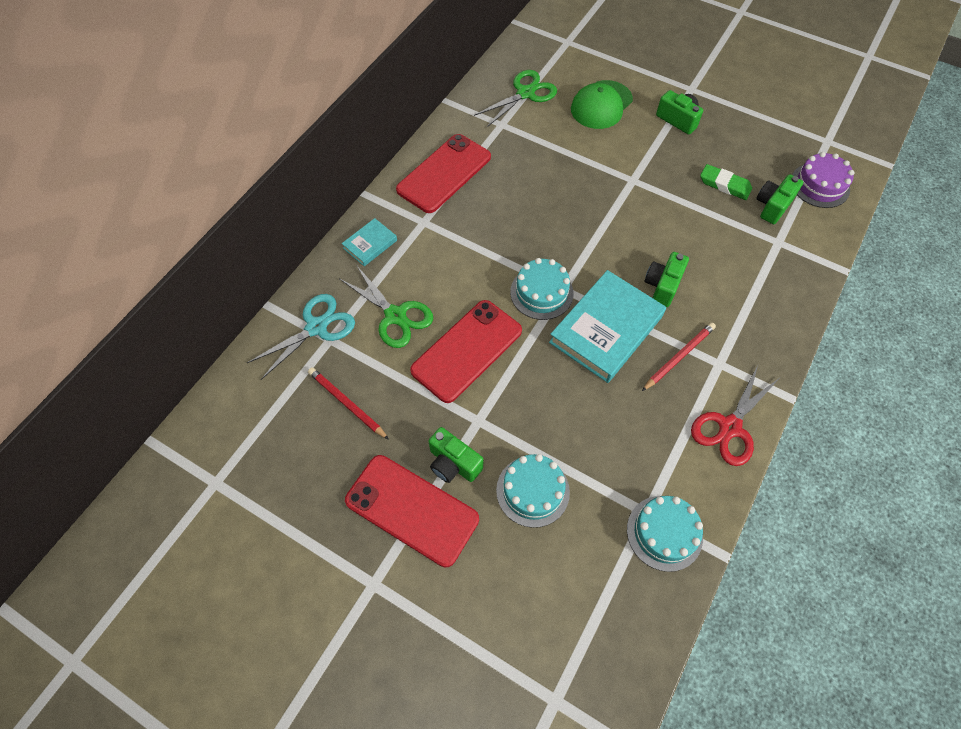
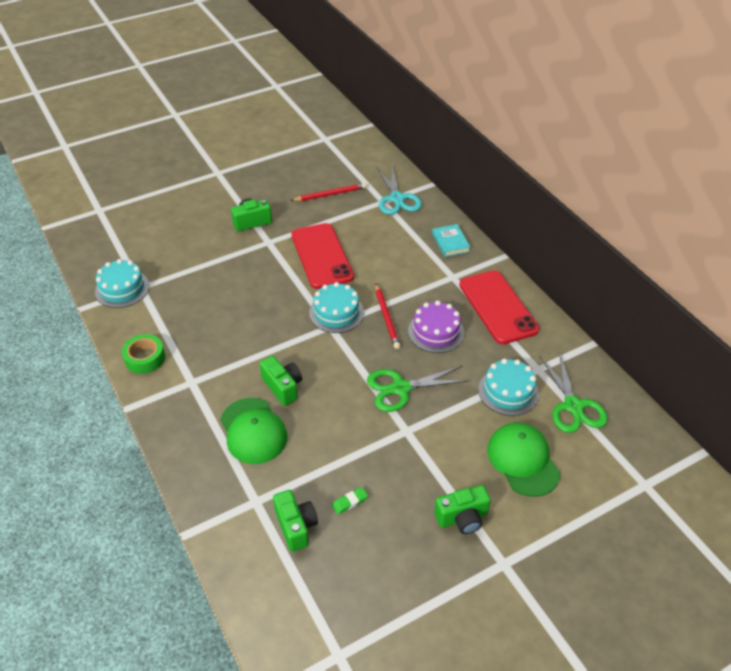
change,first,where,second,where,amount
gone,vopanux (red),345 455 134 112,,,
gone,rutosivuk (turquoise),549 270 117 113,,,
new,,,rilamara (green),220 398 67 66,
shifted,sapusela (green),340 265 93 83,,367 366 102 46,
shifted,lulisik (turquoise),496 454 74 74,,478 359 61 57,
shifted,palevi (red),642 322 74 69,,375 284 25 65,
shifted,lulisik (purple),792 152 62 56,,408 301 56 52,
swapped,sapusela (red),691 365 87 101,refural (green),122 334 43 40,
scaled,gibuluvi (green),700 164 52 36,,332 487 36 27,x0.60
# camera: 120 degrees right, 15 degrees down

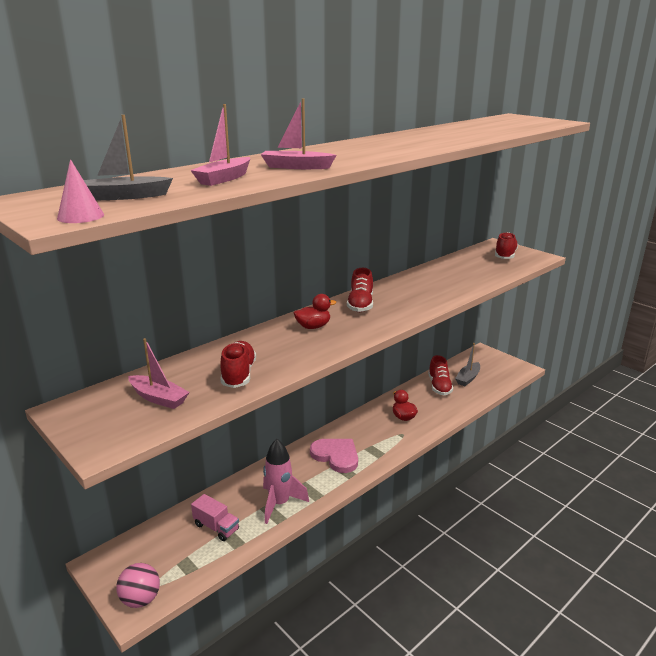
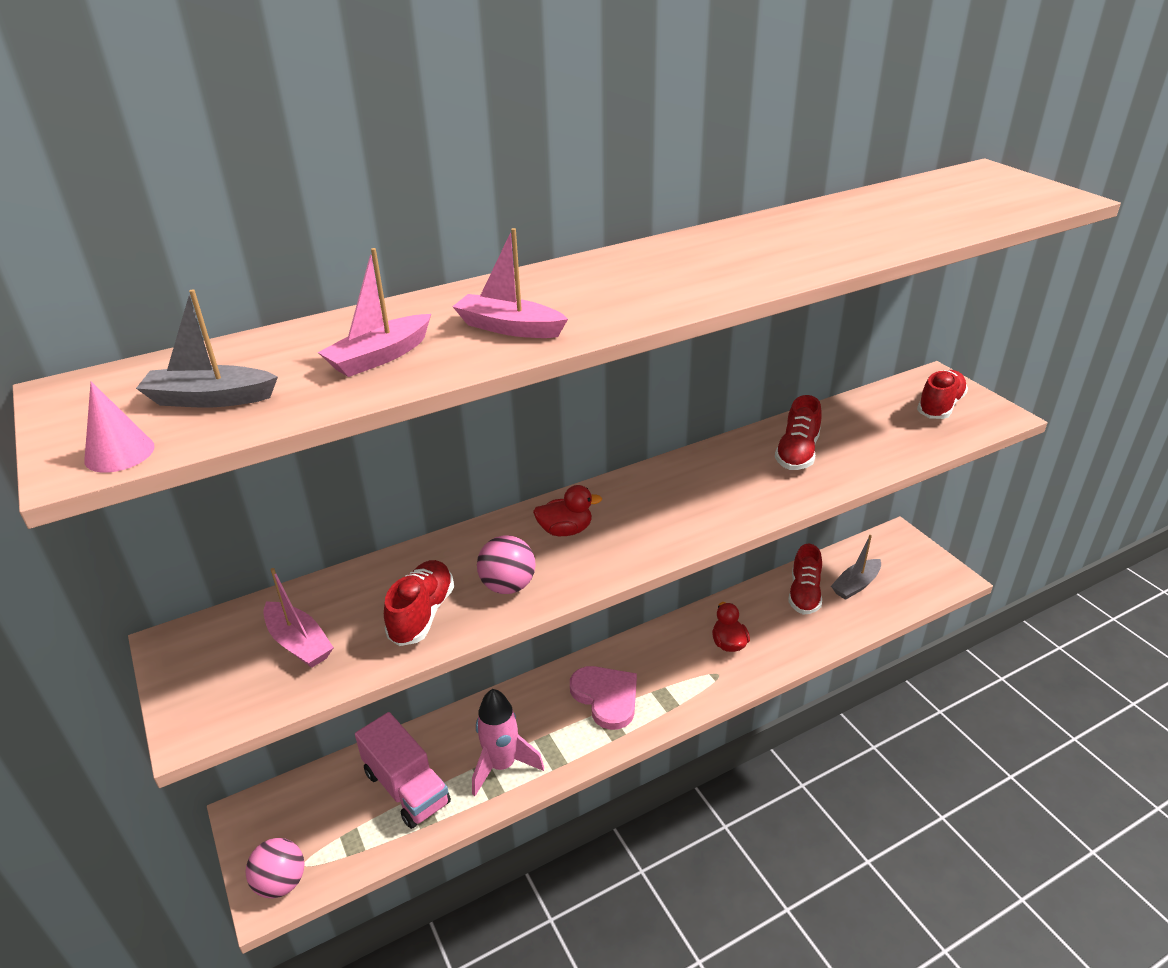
change,first,where,second,where,amount
new,,,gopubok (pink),477 535 59 59,
shifted,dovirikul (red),347 268 26 44,,775 395 47 75,
scaled,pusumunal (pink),191 494 48 47,,355 712 96 117,x1.56
# camera: 15 degrees right, 10 degrees up

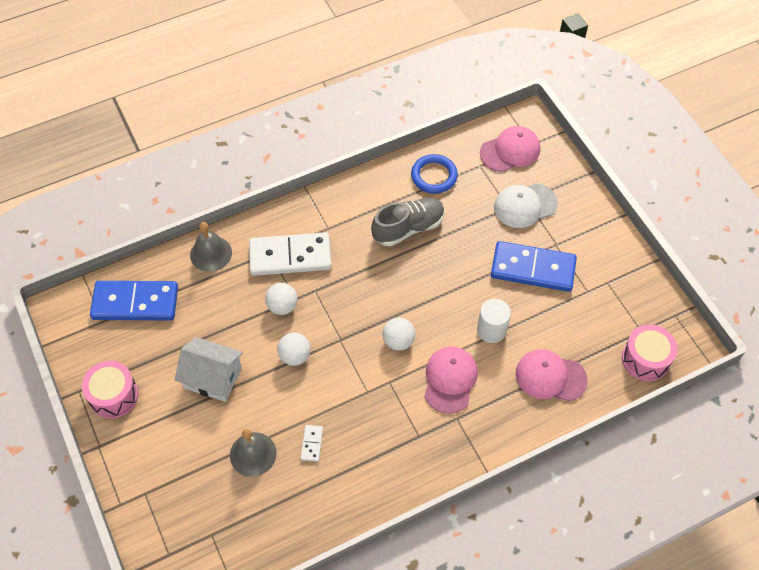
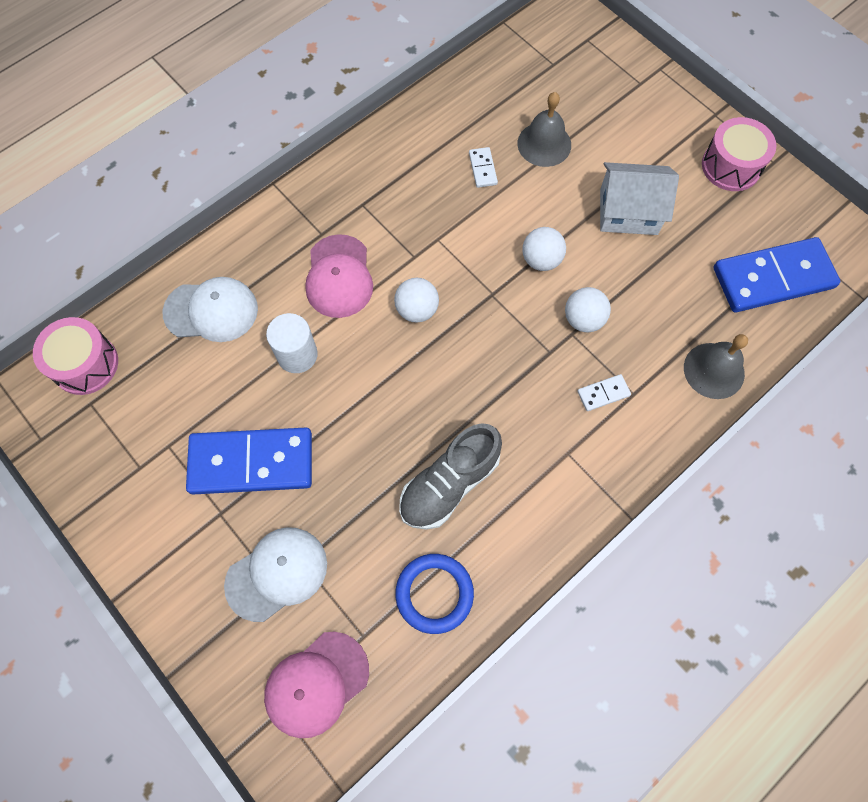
change,first,where,second,where,amount
repainted,rilamara (pink),516 349 71 52,rilamara (white),162 277 96 65,
scaled,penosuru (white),249 232 83 44,,577 374 54 37,x0.41
# camera: 165 degrees right, 10 degrees up

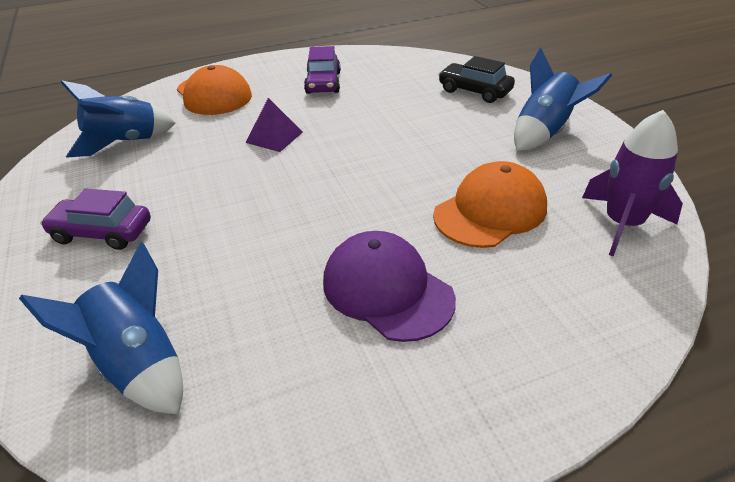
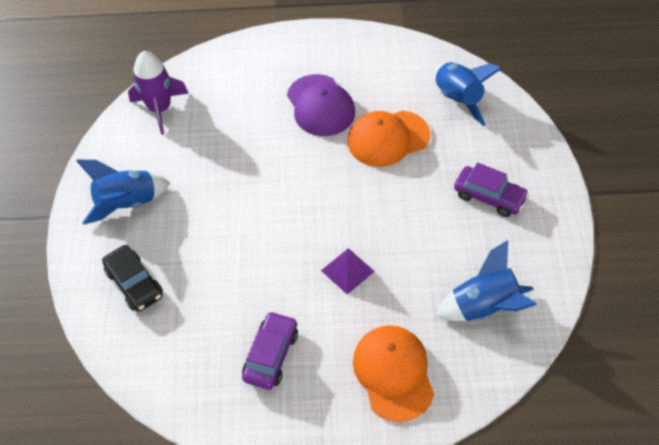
change,first,where,second,where,amount
shifted,rilamara (orange),433 161 114 87,,348 111 82 56,
# camera: 160 degrees left, 15 degrees up

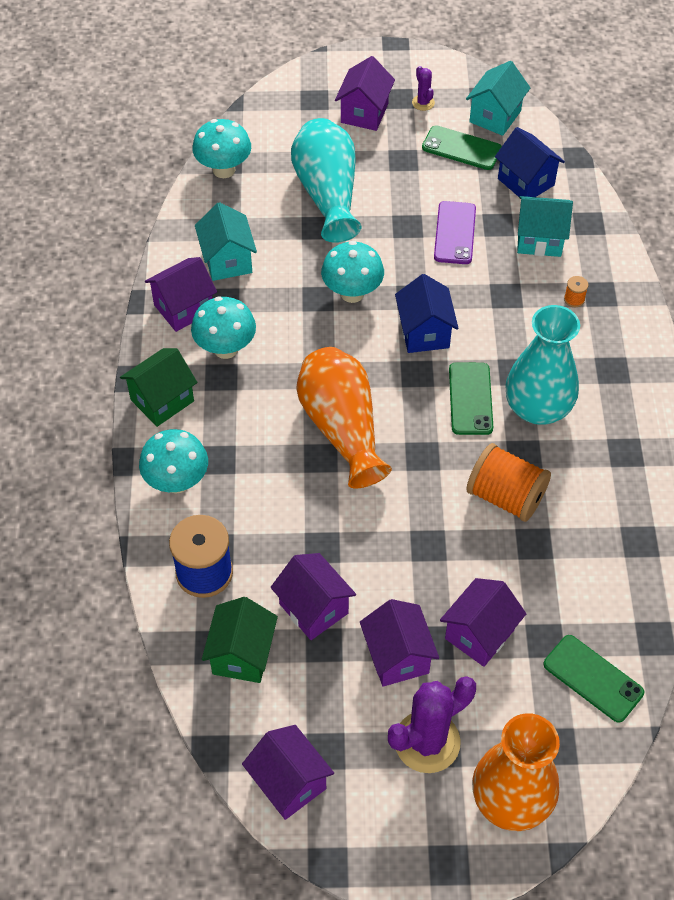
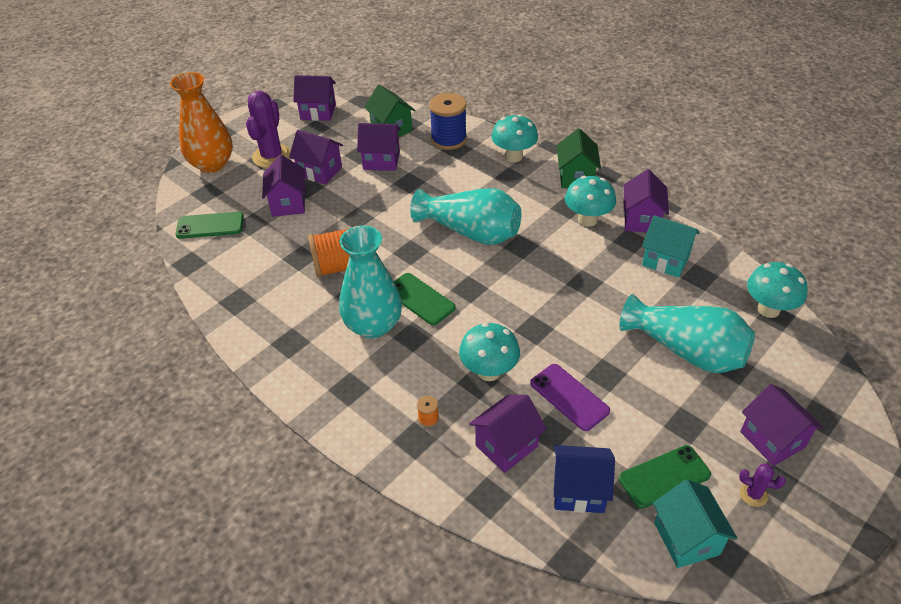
change,first,where,second,where,amount
gone,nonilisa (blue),395 274 64 79,,,
shifted,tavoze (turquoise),321 241 63 62,,459 323 61 58,
repainted,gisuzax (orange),297 347 95 142,gisuzax (turquoise),410 188 111 57,
repainted,nonilisa (turquoise),517 196 56 61,nonilisa (purple),469 395 78 78,
# camera: 135 degrees right, 10 degrees down

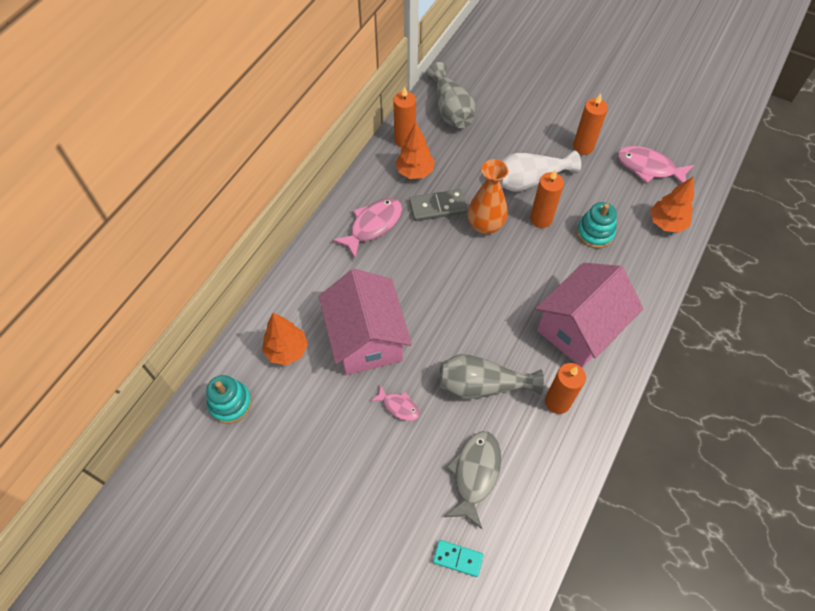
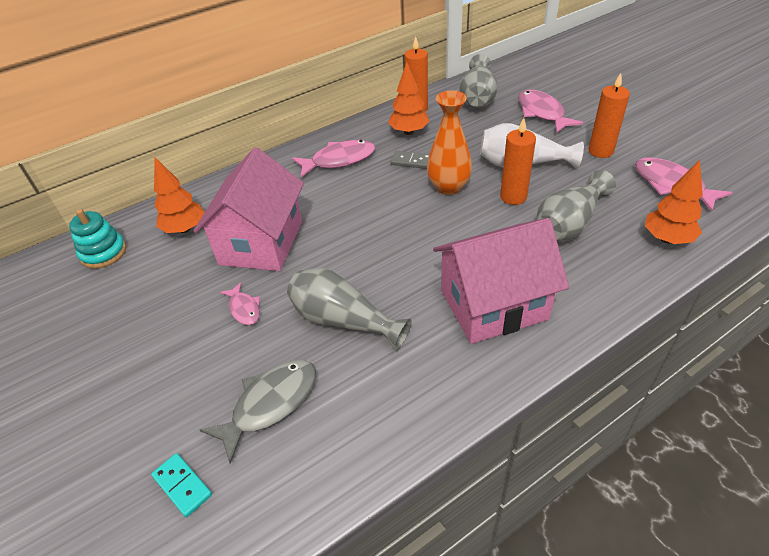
change,first,where,second,where,amount
gone,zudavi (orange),545 363 41 51,,,
new,,,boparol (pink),518 89 65 44,
swapped,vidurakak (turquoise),576 202 41 46,gisuzax (grey),537 170 79 72,
scaled,penosuru (grey),409 189 59 32,,391 151 38 18,x0.66
# camera: 30 degrees right, 15 degrees down

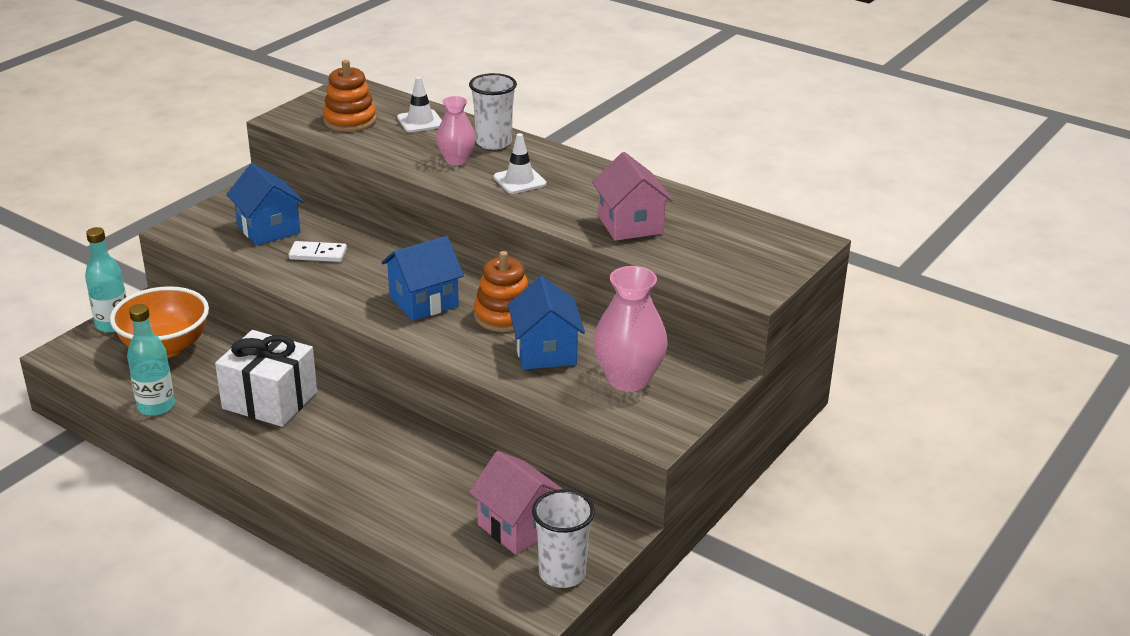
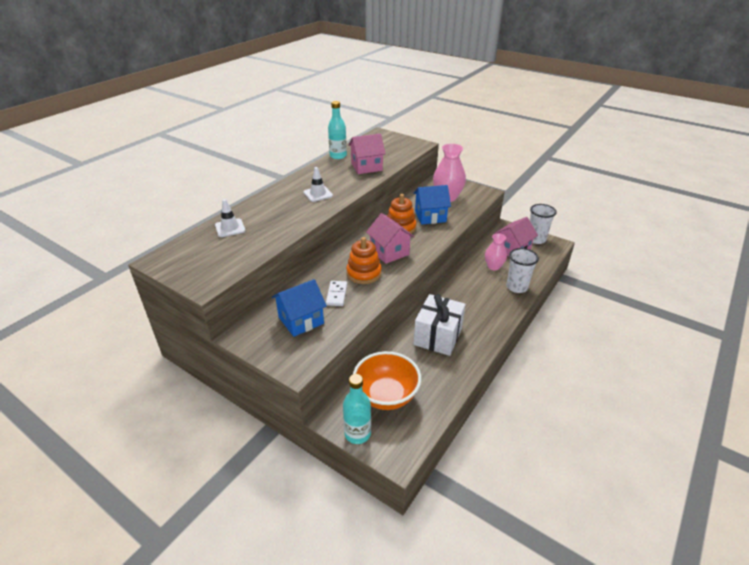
change,first,where,second,where,amount
shifted,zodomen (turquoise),127 304 48 112,,328 101 19 58,
shifted,vidurakak (orange),323 60 53 72,,347 237 35 47,
shifted,gisuzax (pink),436 96 40 69,,485 233 22 37,
shifted,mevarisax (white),469 73 48 77,,506 248 33 45,
repainted,nonilisa (blue),381 236 83 85,nonilisa (pink),366 213 48 51,
# camera: 90 degrees left, 5 degrees up

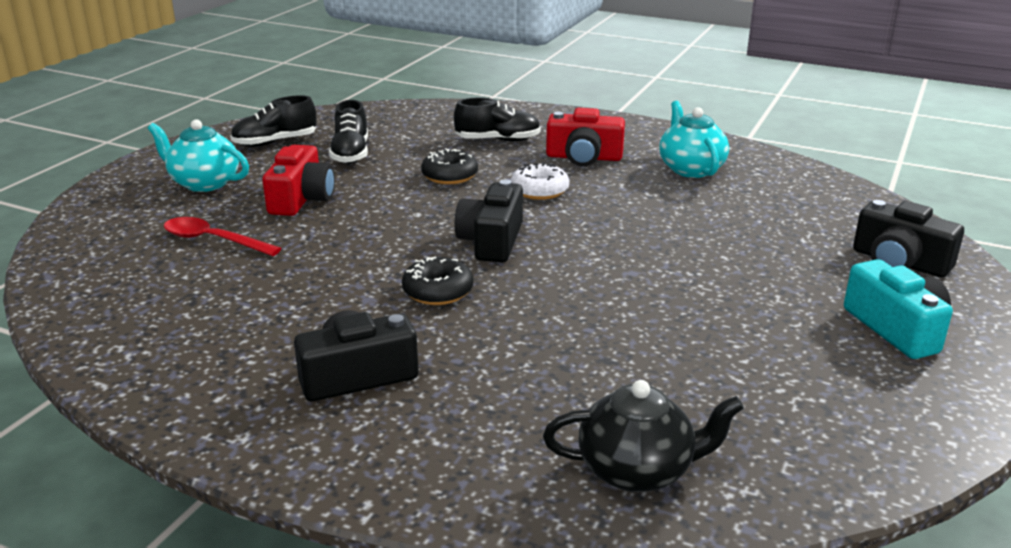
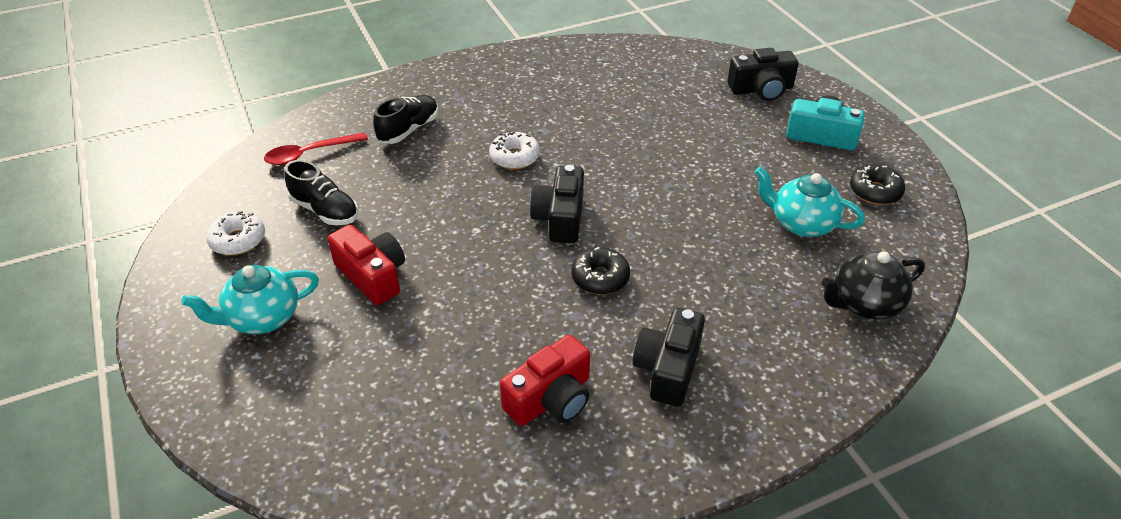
change,first,where,second,where,amount
shifted,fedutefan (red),164 217 118 39,,264 132 104 33,
shifted,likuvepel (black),421 148 57 36,,850 165 55 40,
shifted,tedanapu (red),546 108 79 58,,500 335 90 91,
shifted,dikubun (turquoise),659 101 70 77,,755 167 110 70,
swapped,dovirikul (black),230 95 87 52,likuvepel (white),206 211 59 44,
rotated,tedanapu (black),455 179 68 83,,530 165 54 78,45 degrees clockwise
rotated,dikubun (black),543 380 201 112,,822 251 103 68,150 degrees counterclockwise
# camera: 50 degrees left, 15 degrees up

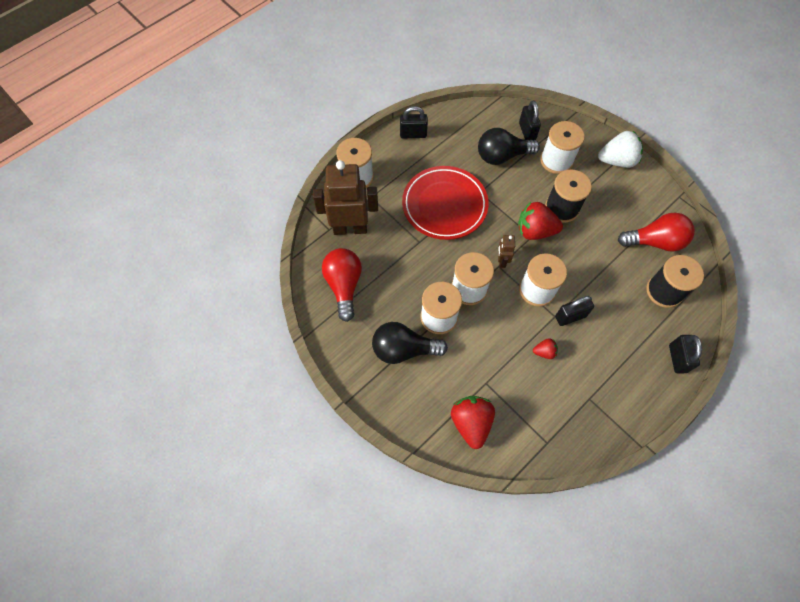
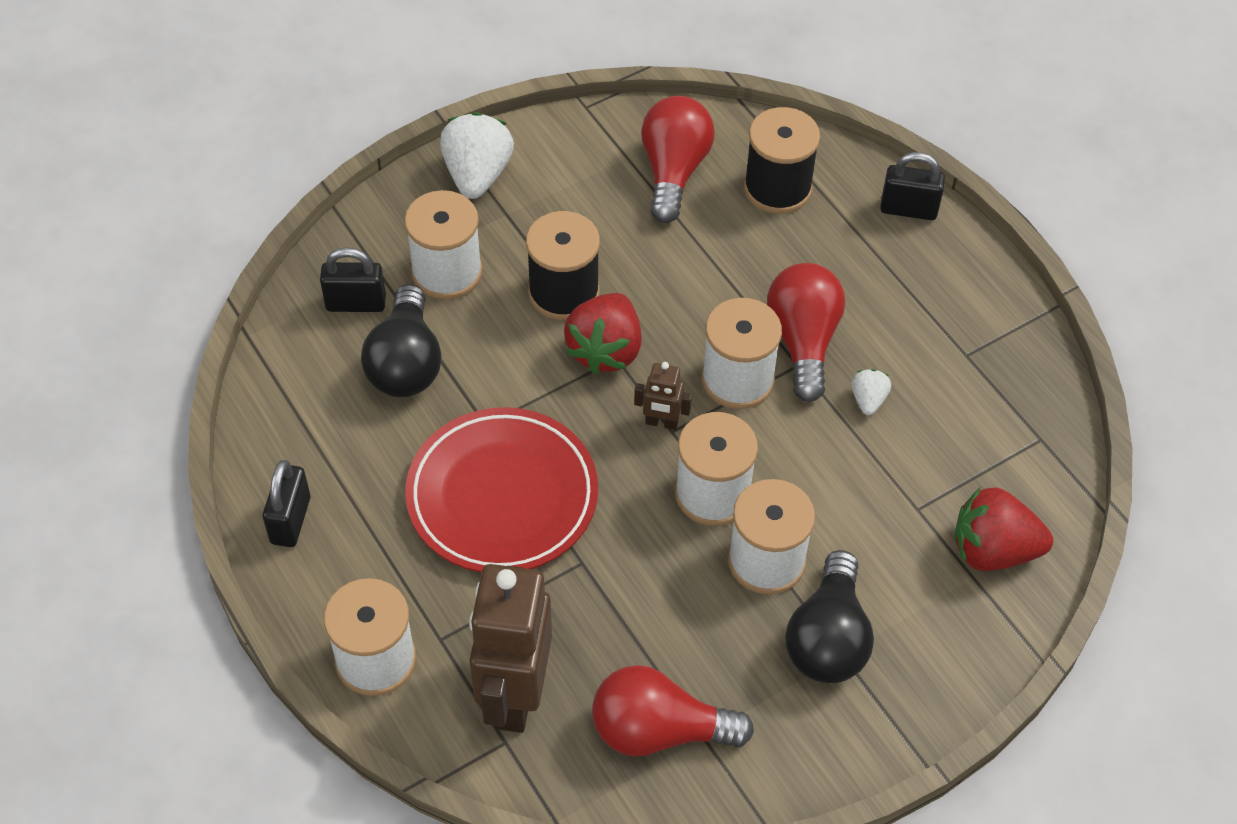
change,first,where,second,where,amount
swapped,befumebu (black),555 296 39 30,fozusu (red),767 263 78 139,
repainted,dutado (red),533 338 25 21,dutado (white),851 369 40 46,
# camera: 80 degrees left, 10 degrees down

